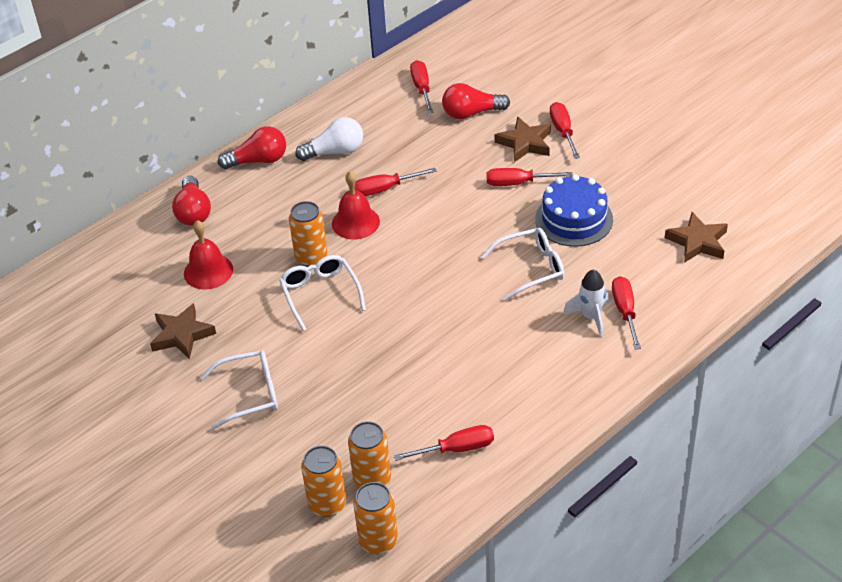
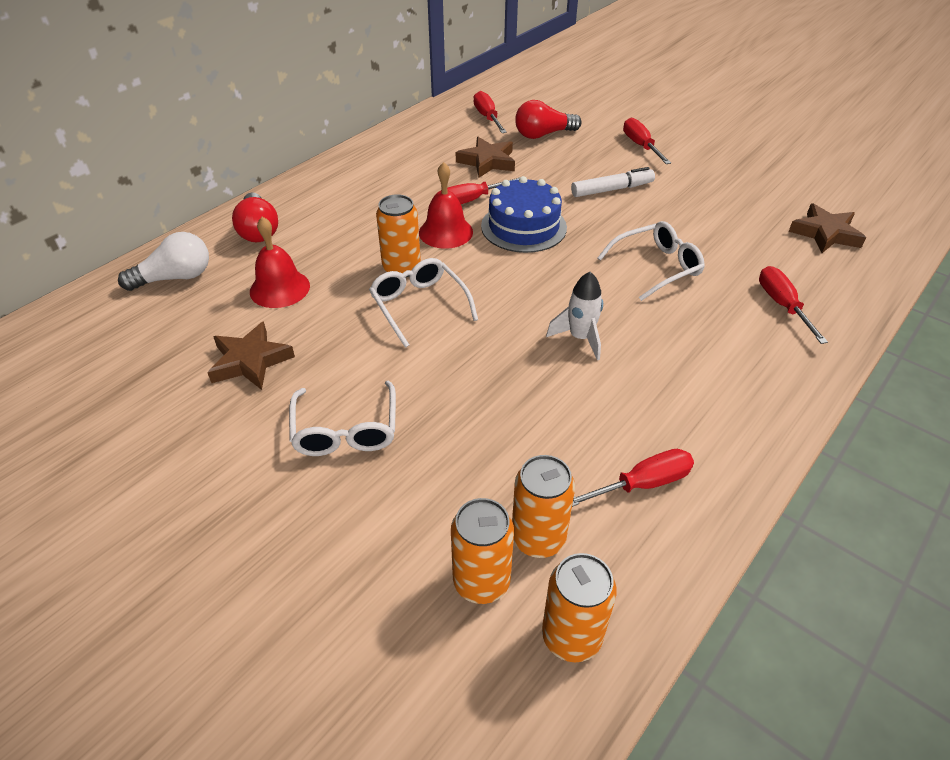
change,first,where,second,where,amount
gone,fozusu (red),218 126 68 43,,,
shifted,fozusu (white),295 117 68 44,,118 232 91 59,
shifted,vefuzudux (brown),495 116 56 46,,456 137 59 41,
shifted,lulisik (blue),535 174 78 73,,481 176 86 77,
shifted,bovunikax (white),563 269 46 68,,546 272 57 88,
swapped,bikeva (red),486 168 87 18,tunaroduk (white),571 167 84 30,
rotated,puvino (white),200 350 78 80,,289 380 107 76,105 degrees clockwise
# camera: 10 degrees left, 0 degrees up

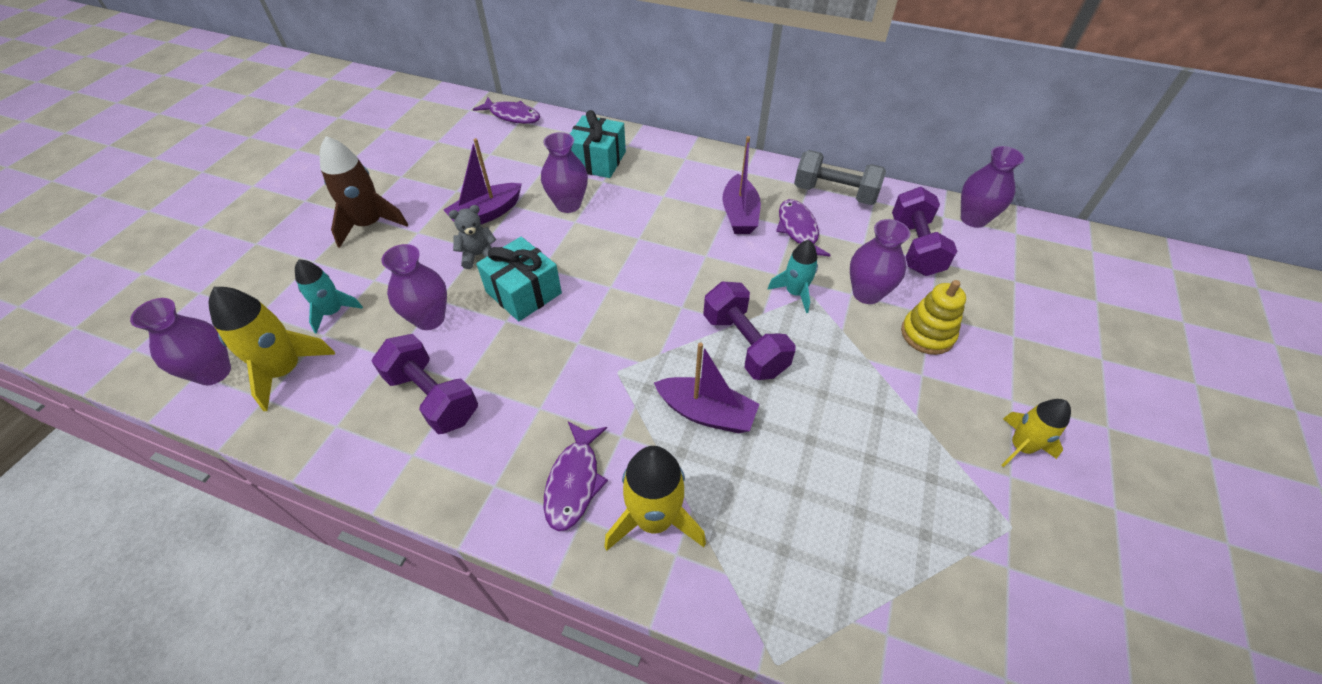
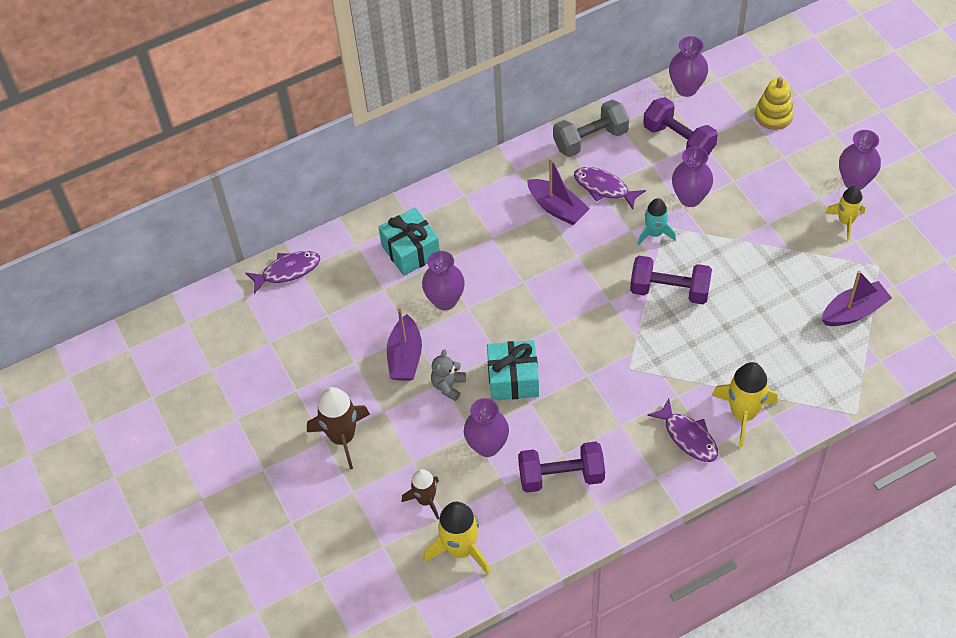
change,first,where,second,where,amount
shifted,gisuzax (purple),130 298 101 87,,839 130 42 60,
shifted,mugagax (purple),654 342 105 91,,822 271 70 55,
shifted,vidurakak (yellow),901 280 65 75,,755 77 39 53,
repainted,bovunikax (turquoise),295 259 68 75,bovunikax (brown),402 469 37 51,
# camera: 45 degrees left, 5 degrees up

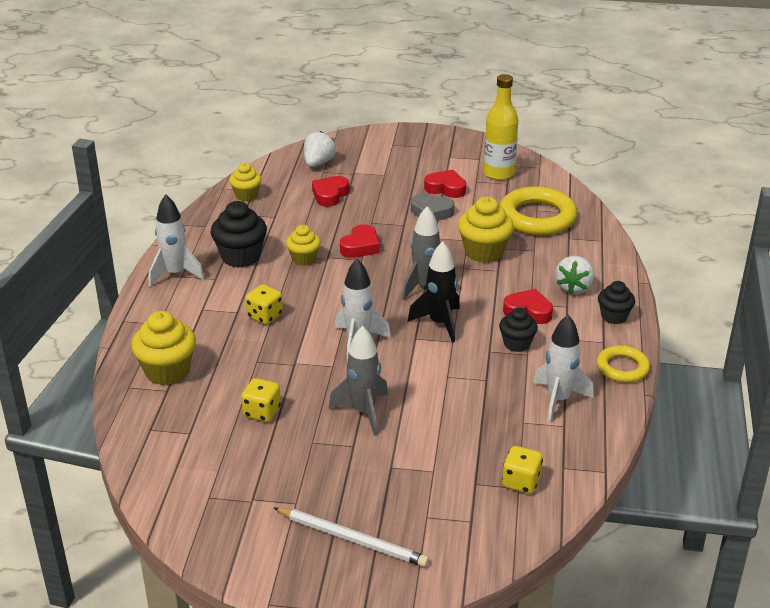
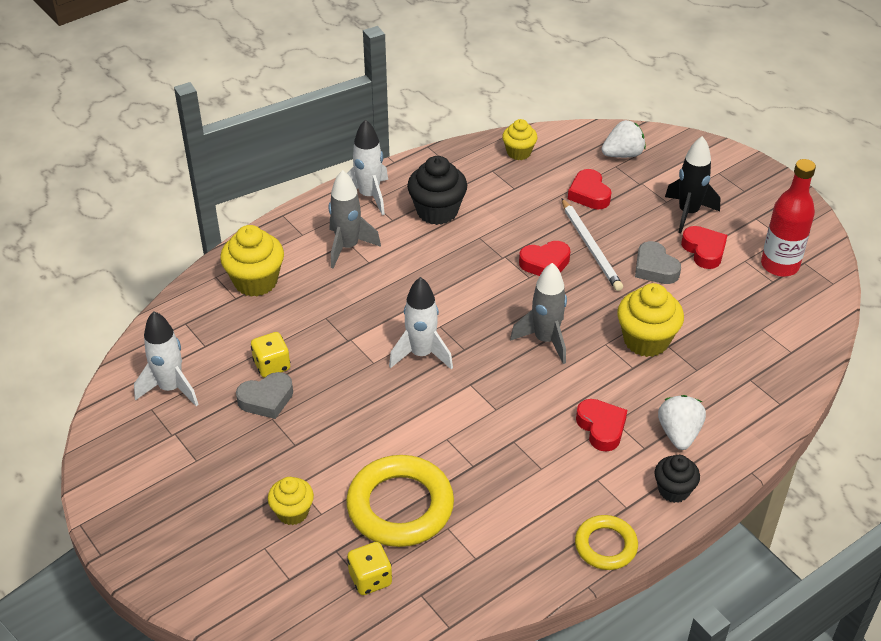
change,first,where,second,where,amount
gone,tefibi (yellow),245 284 38 41,,,
gone,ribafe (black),499 307 39 45,,,
new,,,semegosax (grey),236 372 57 47,
shifted,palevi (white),274 507 155 60,,561 198 62 93,
shifted,ribafe (yellow),286 225 35 41,,268 477 46 48,
shifted,bovunikax (grey),328 326 60 109,,329 170 52 98,
shifted,bovunikax (black),407 241 53 102,,665 136 55 98,
shifted,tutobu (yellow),500 186 77 49,,346 455 108 92,
shifted,bovunikax (white),533 315 61 107,,134 311 65 95,
repainted,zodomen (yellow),484 74 34 106,zodomen (red),761 159 55 117,
rotated,semegosax (red),312 176 37 31,,568 169 43 41,90 degrees counterclockwise
rotated,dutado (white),555 256 39 38,,658 395 48 55,120 degrees clockwise
# camera: 45 degrees right, 10 degrees up

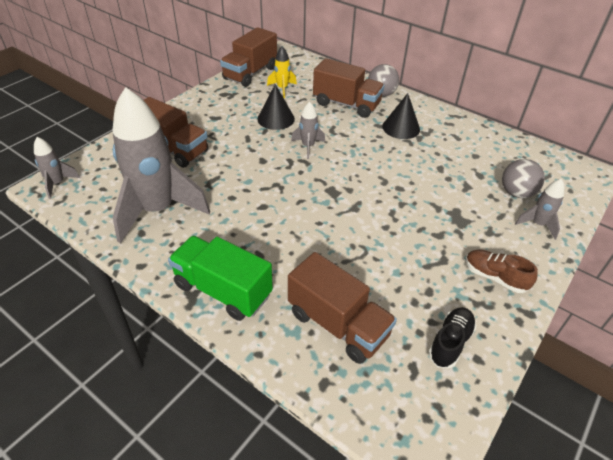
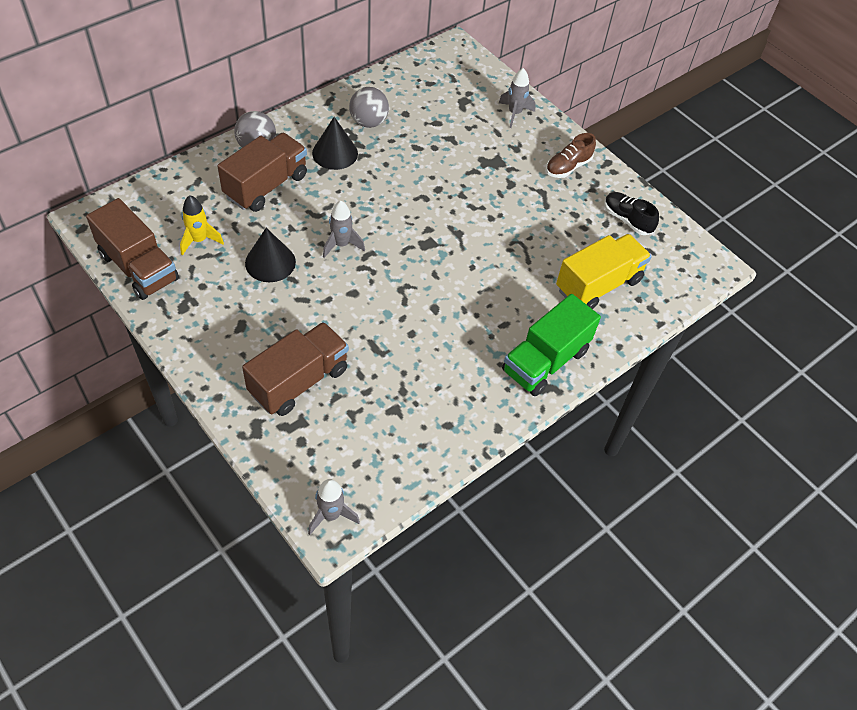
change,first,where,second,where,amount
gone,bovunikax (grey),112 87 98 156,,,
shifted,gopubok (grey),502 159 43 39,,349 87 40 41,
repainted,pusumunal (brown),288 252 109 112,pusumunal (yellow),556 234 96 75,
# camera: 80 degrees left, 10 degrees up

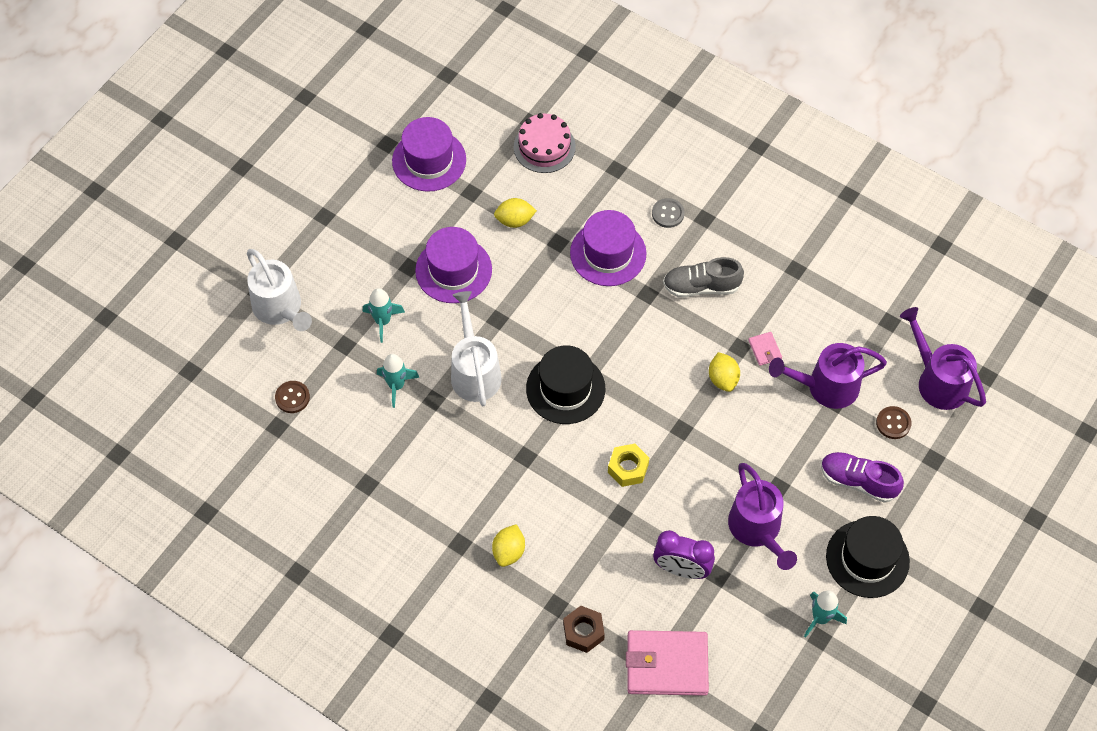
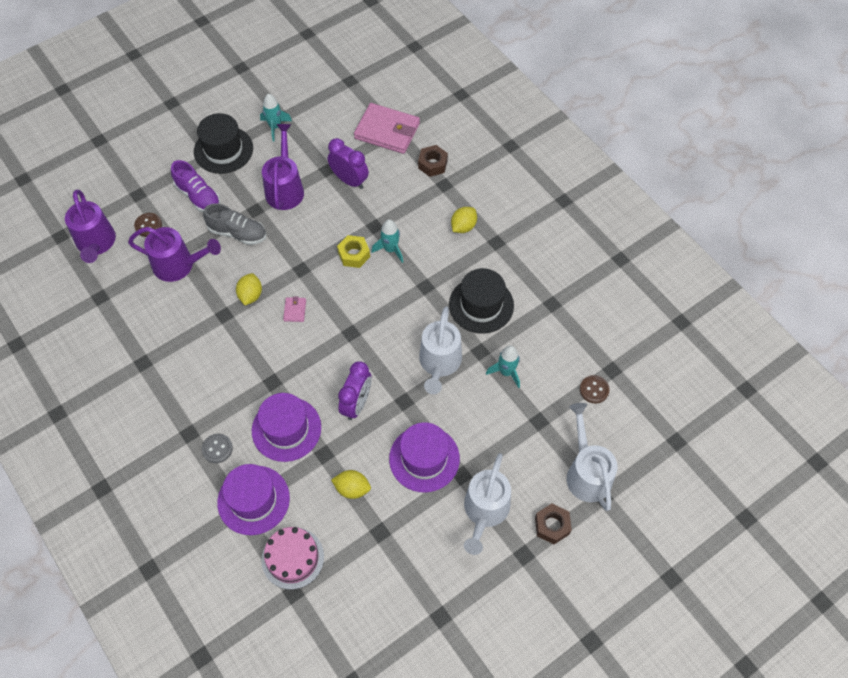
change,first,where,second,where,amount
new,,,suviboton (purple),338 361 33 59,
new,,,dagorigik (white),464 453 47 102,
new,,,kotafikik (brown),535 503 37 42,
shifted,bovunikax (turquoise),363 288 42 55,,371 219 32 44,
shifted,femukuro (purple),392 117 74 75,,217 464 73 71,
shifted,femukuro (black),526 345 79 79,,449 268 65 66,
shifted,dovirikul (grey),663 257 81 41,,203 204 63 41,
shifted,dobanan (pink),748 332 34 34,,283 296 23 26,
# camera: 160 degrees left, 0 degrees up

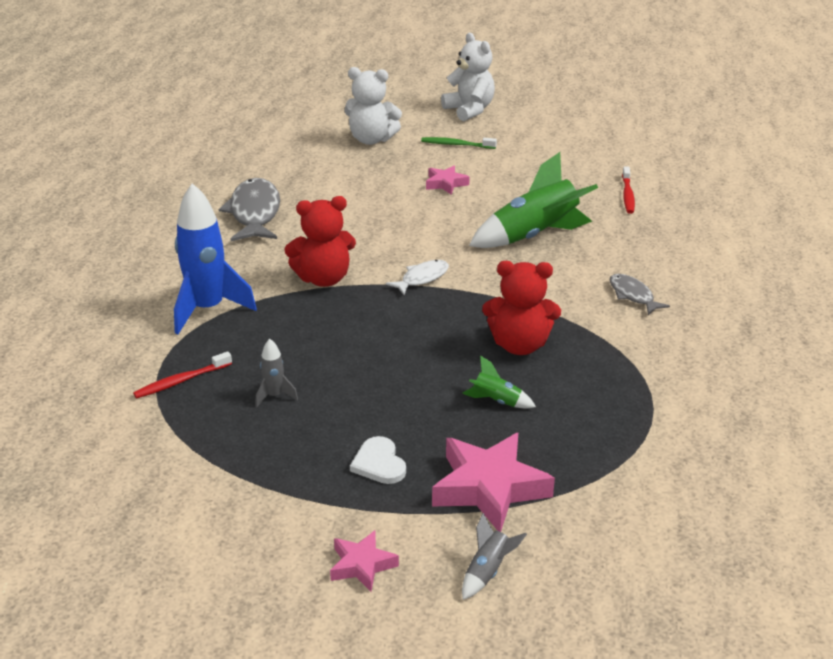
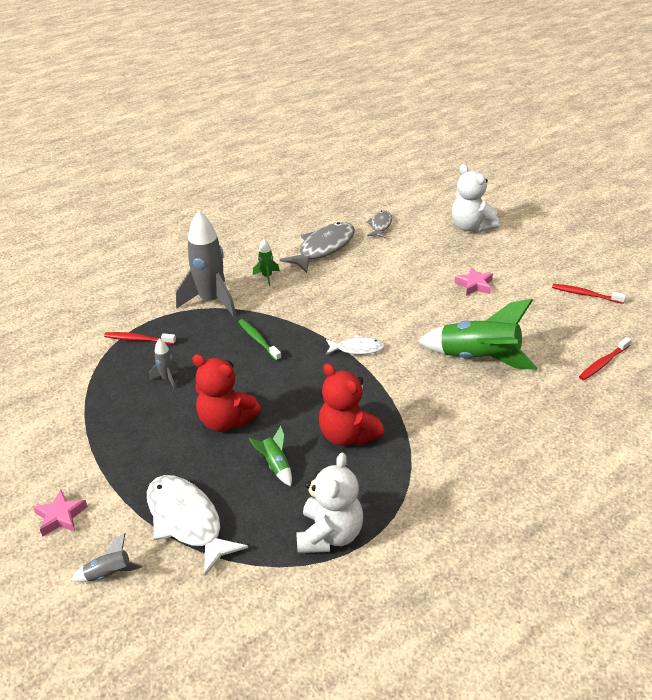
change,first,where,second,where,amount
gone,semegosax (white),350 436 56 48,,,
new,,,bovunikax (green),253 239 27 47,
new,,,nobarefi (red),552 284 74 20,
shifted,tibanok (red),284 196 72 91,,192 354 69 78,
shifted,nobarefi (green),421 137 76 12,,238 319 44 42,
shifted,tibanok (white),441 33 54 88,,296 452 67 101,
shifted,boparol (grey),610 274 60 41,,366 210 26 28,
swapped,vefuzudux (pink),432 433 123 99,boparol (white),147 475 101 101,
repainted,bovunikax (blue),174 183 83 151,bovunikax (grey),176 210 60 107,
# camera: 45 degrees right, 5 degrees up

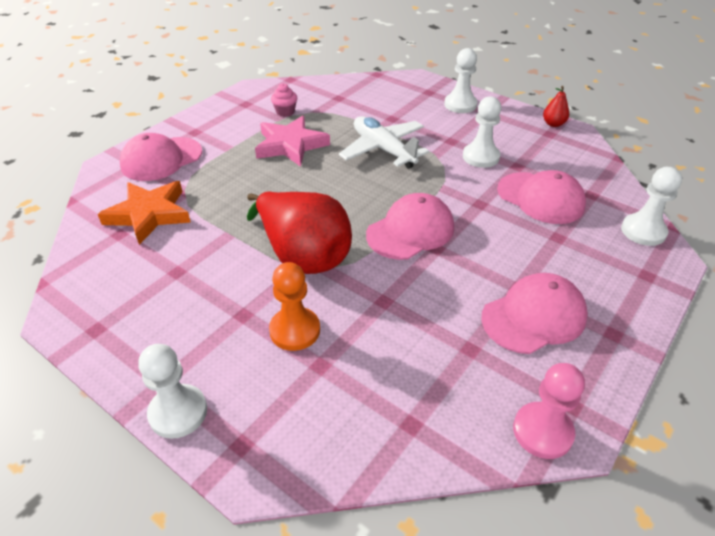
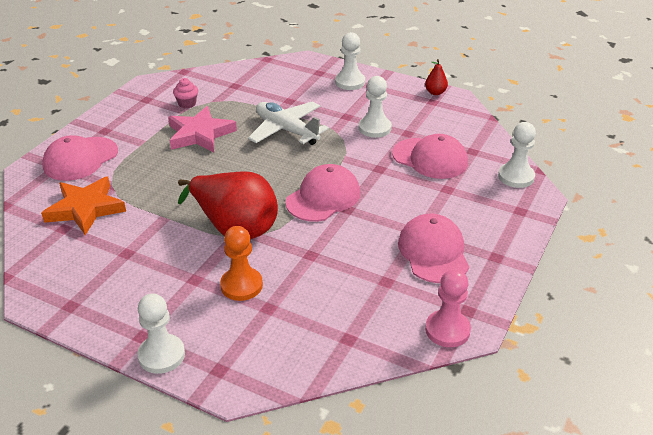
change,first,where,second,where,amount
rotated,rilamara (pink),482 273 106 81,,398 214 71 69,60 degrees counterclockwise
# camera: 10 degrees left, 5 degrees down

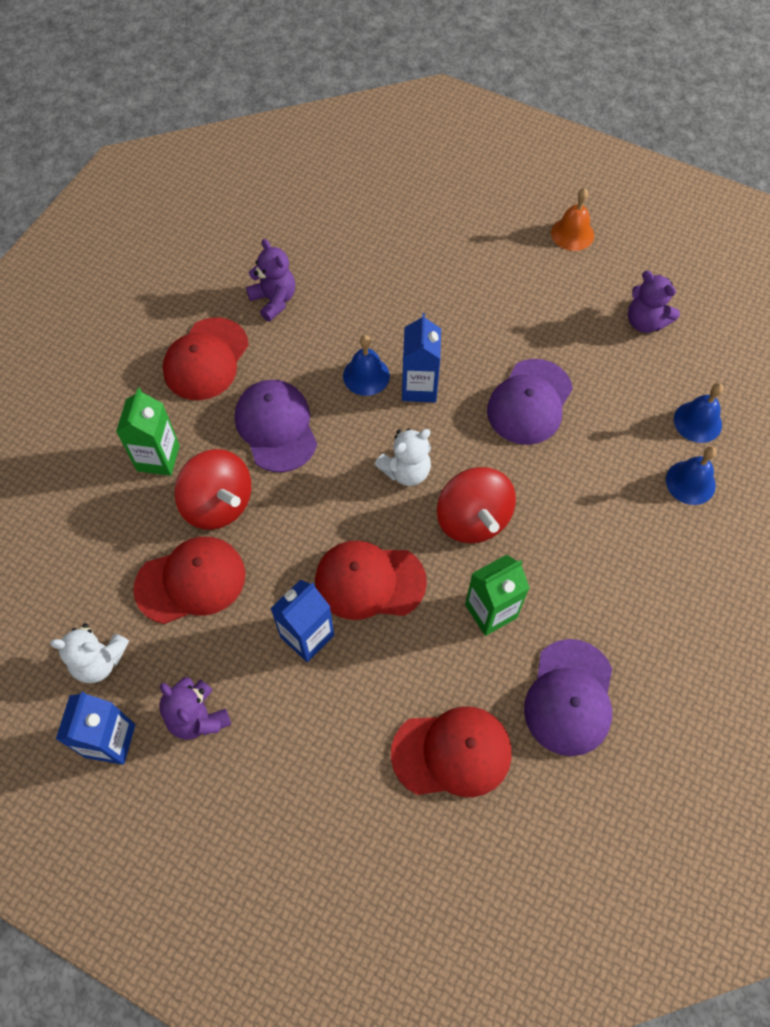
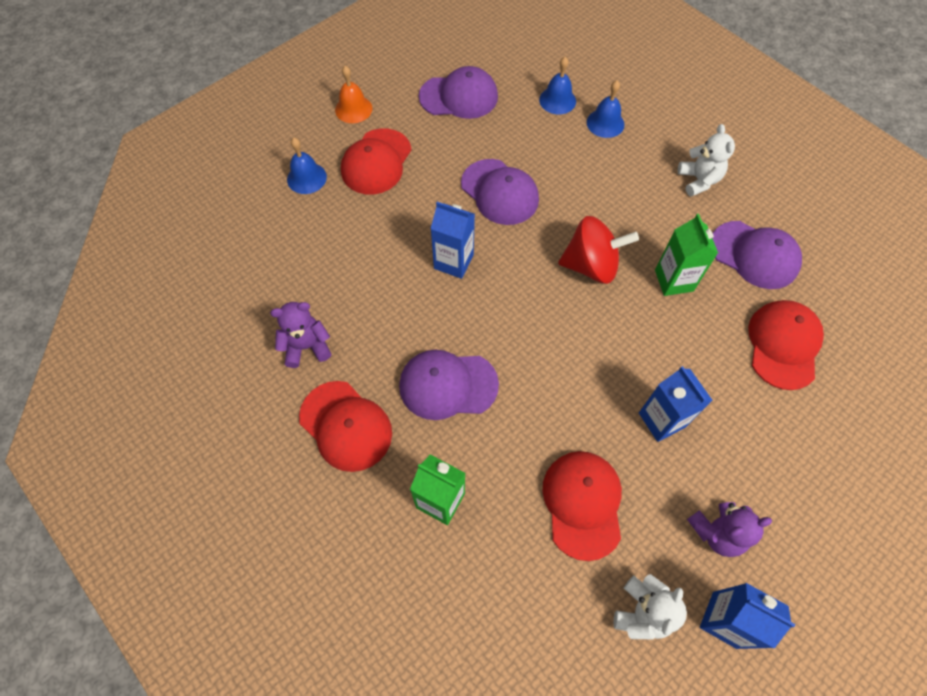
change,first,where,second,where,amount
gone,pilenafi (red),174 449 77 81,,,
shifted,rilamara (red),315 541 112 79,,341 128 71 67,
shifted,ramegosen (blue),343 335 47 61,,287 137 40 57,
shifted,tibanok (white),375 428 56 58,,678 124 57 73,
swapped,tibanok (purple),628 271 52 62,rilamara (purple),419 66 79 53,
# camera: 70 degrees left, 0 degrees up

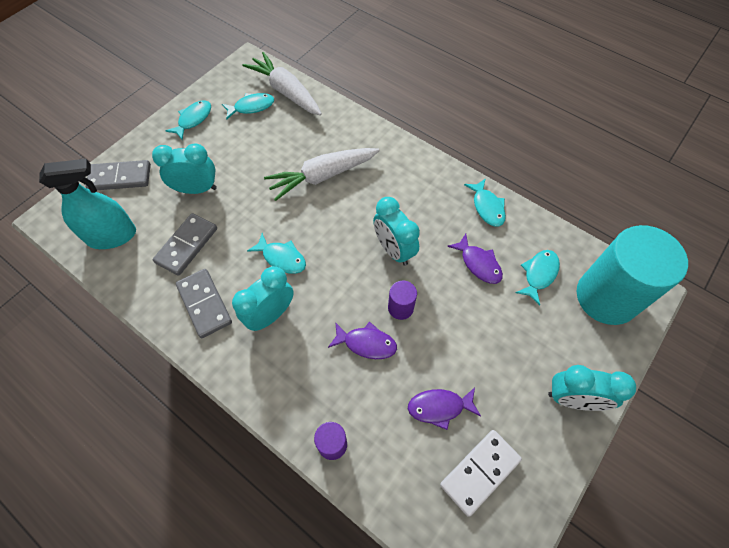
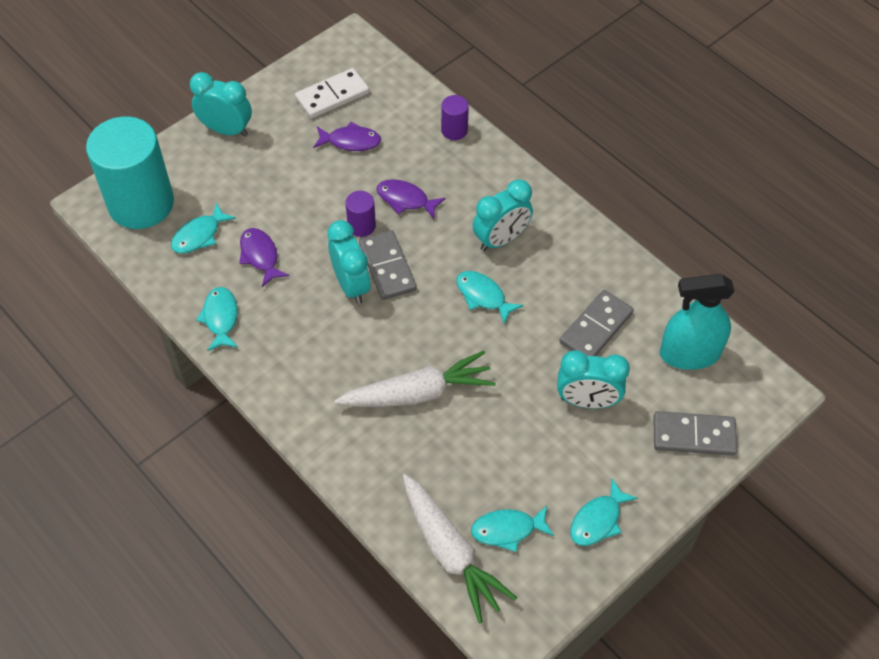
change,first,where,second,where,amount
shifted,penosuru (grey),176 269 56 69,,359 230 58 70,
# camera: 170 degrees left, 5 degrees down

